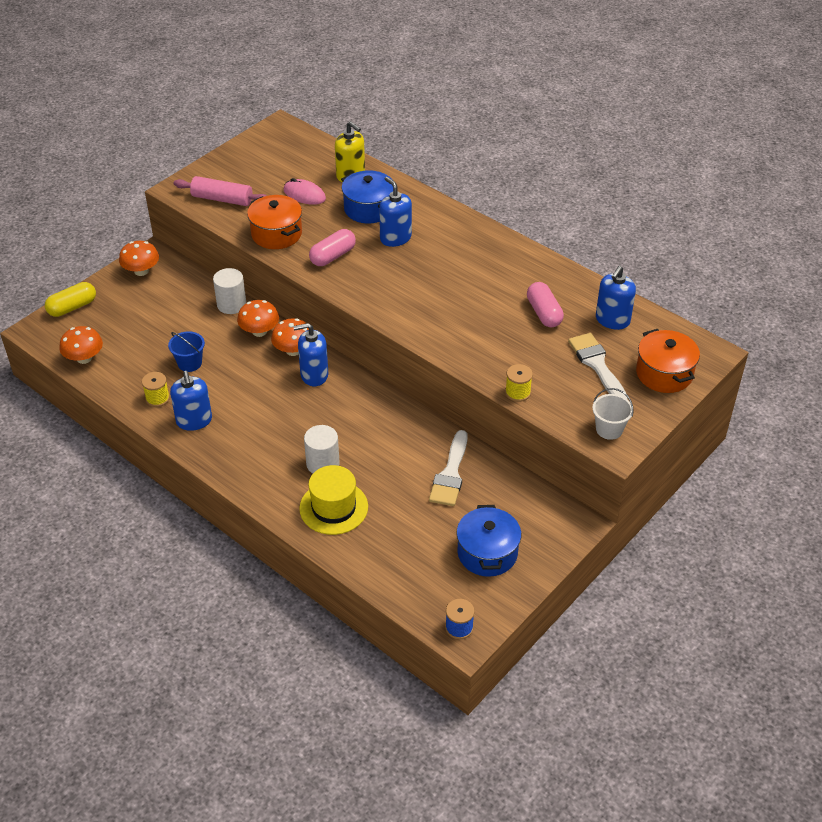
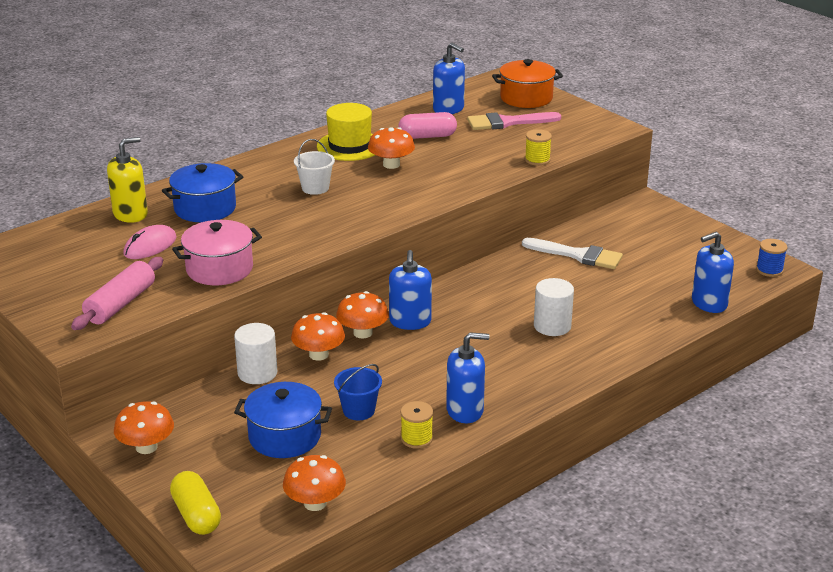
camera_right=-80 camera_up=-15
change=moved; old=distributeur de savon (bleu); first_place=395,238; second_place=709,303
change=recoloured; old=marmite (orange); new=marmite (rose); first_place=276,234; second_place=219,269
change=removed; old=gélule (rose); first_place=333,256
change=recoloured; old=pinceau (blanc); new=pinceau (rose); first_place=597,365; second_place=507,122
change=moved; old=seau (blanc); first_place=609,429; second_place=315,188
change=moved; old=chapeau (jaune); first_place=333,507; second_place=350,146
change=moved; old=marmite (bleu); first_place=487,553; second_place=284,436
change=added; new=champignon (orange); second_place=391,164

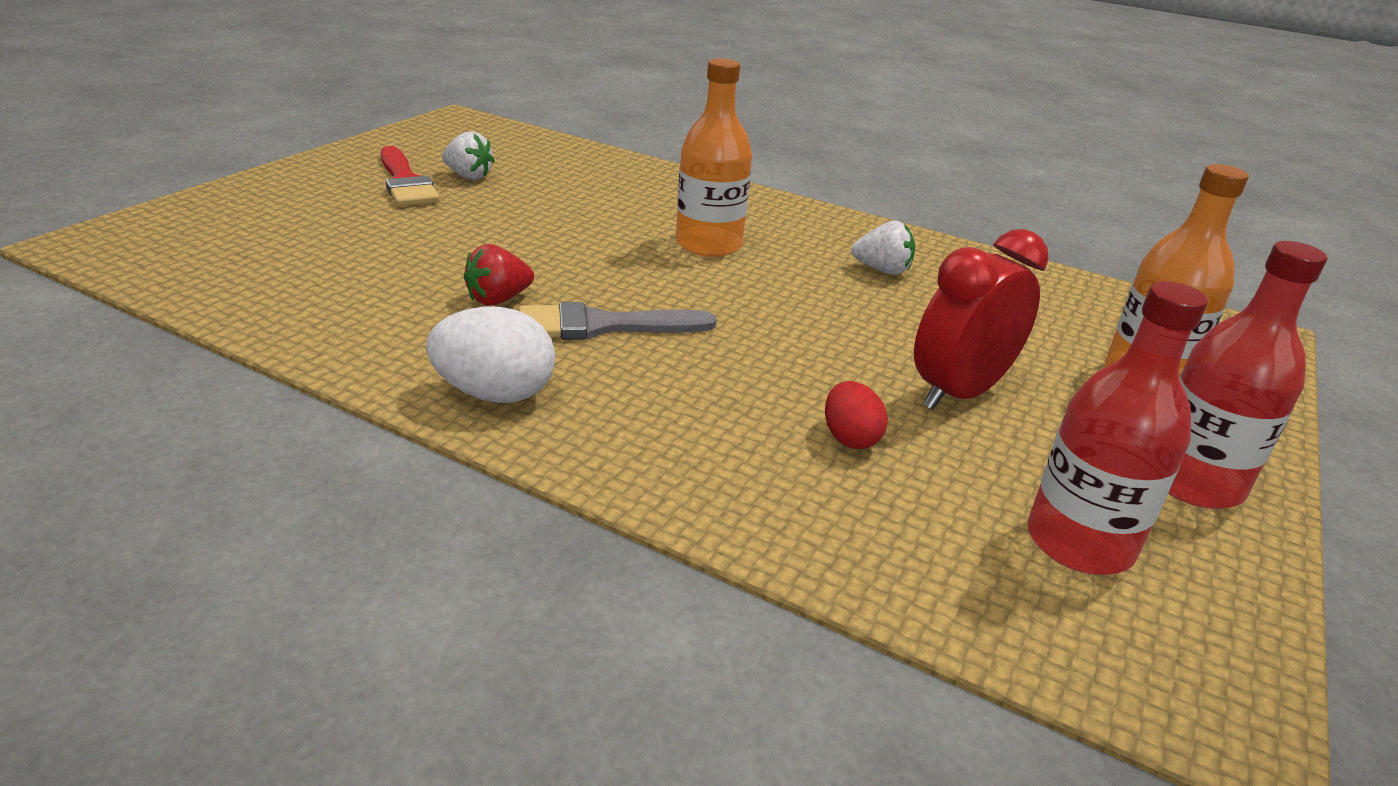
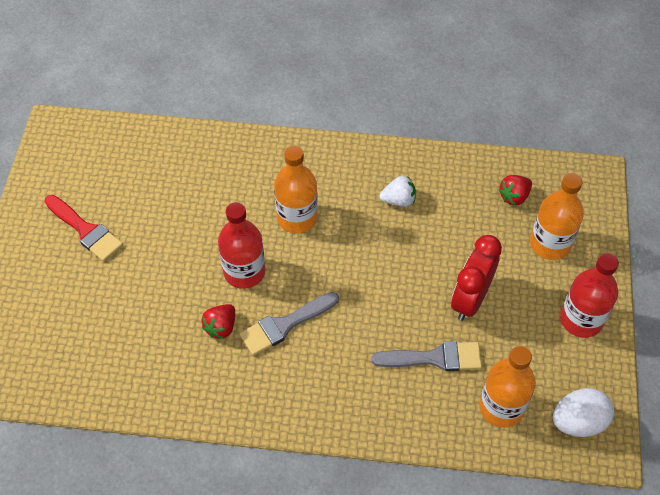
camera_right=-20 camera_up=25
change=removed; old=fraise (blanc); first_place=468,176
change=moved; old=bouteille (rouge); first_place=1079,543; second_place=244,272
change=moved; old=œuf (blanc); first_place=495,394; second_place=578,422
change=replaced; old=œuf (rouge); new=pinceau (gris); first_place=850,438; second_place=434,358
change=added; new=fraise (rouge); second_place=514,196
change=added; new=bouteille (orange); second_place=501,407

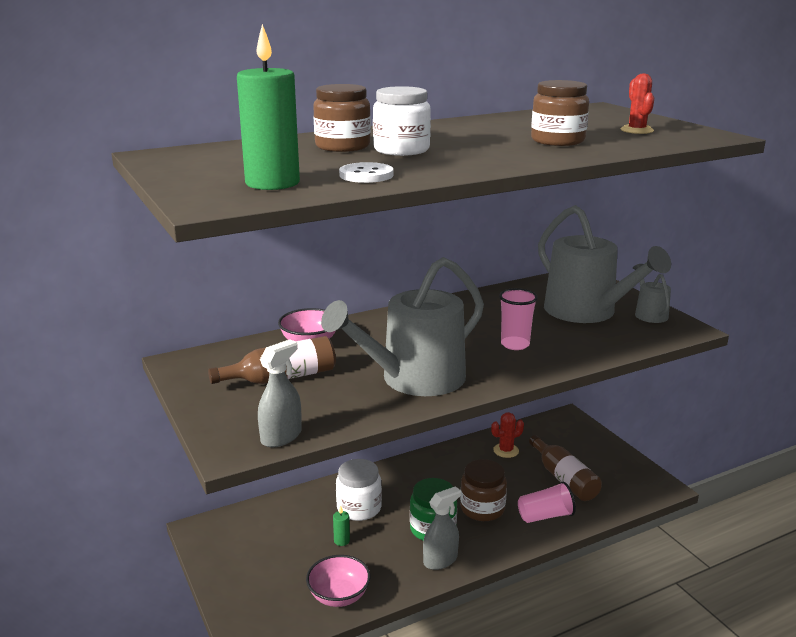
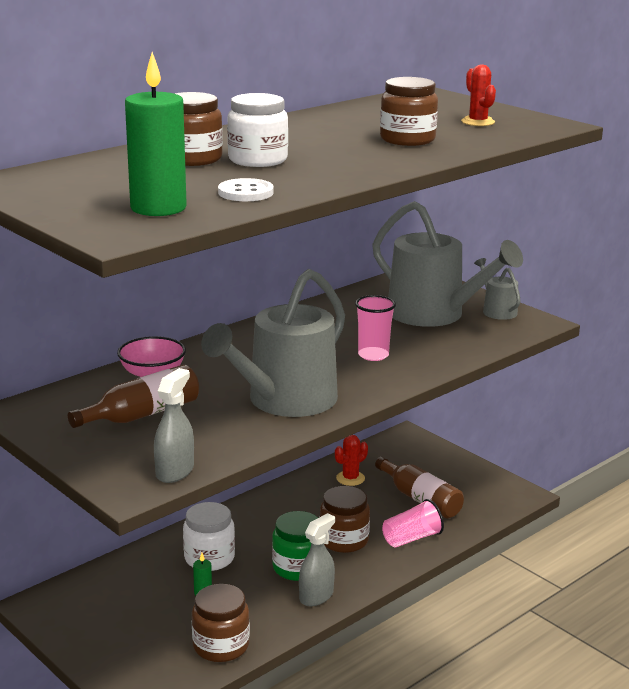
camera_right=-15 camera_up=0
change=replaced; old=bol (rose); new=bocal (marron); first_place=339,596; second_place=221,646

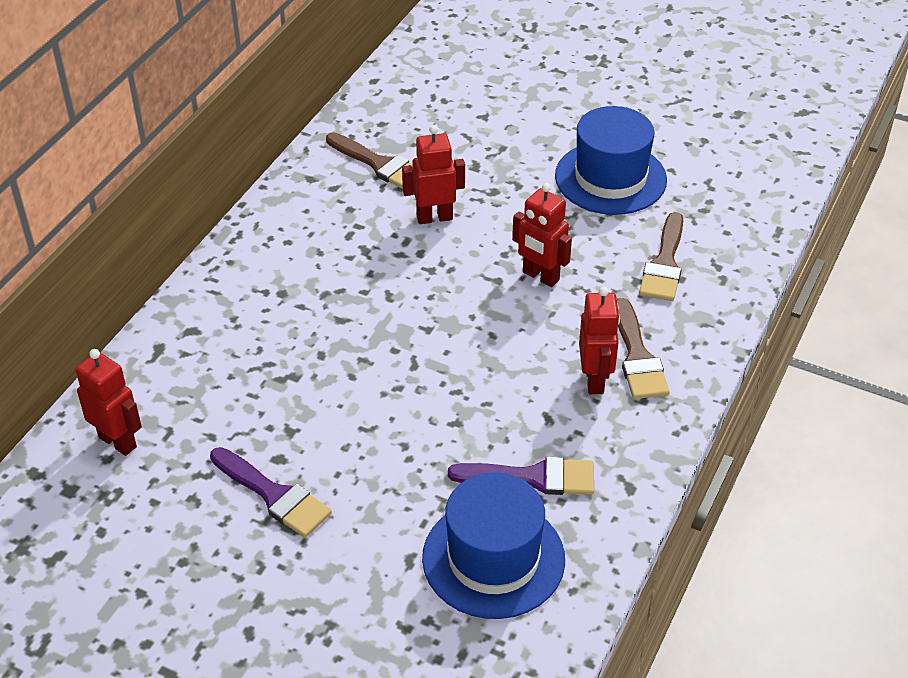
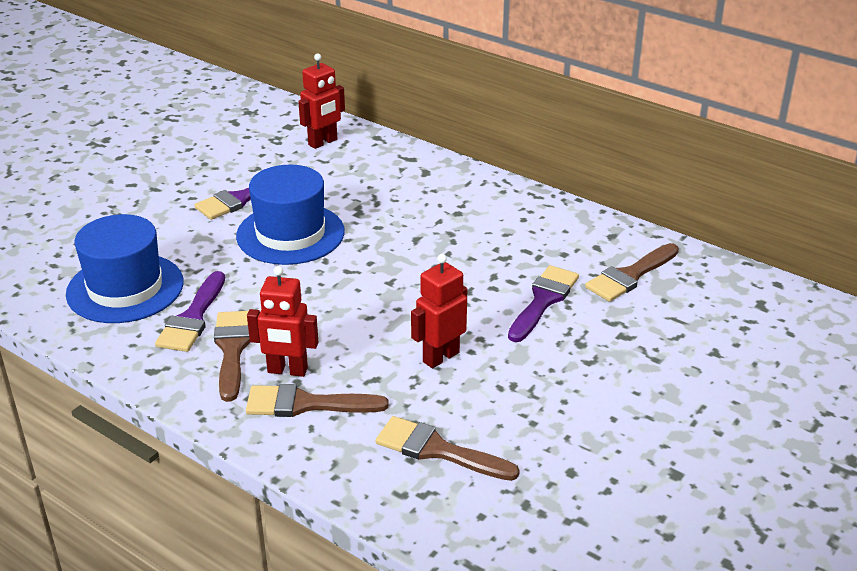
camera_right=100 camera_up=-10
change=moved; old=chapeau (bleu); first_place=610,178; second_place=290,234
change=replaced; old=robot (rouge); new=pinceau (violet); first_place=434,217; second_place=543,301
change=added; new=pinceau (marron); second_place=232,350

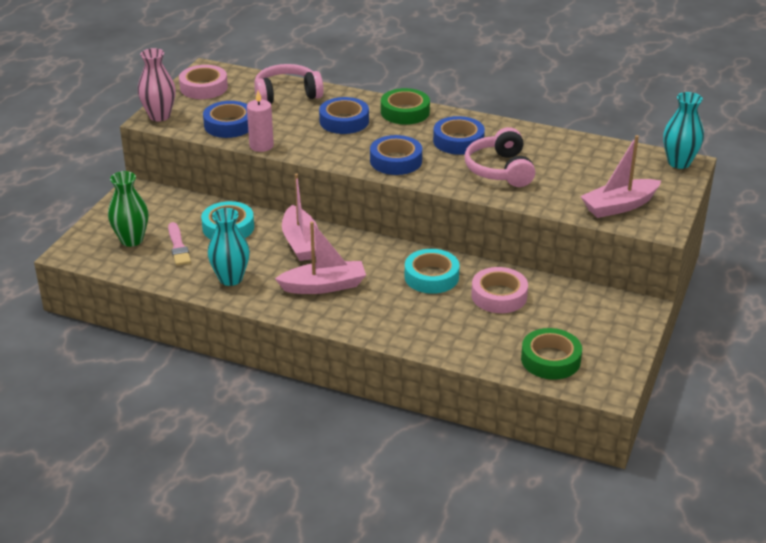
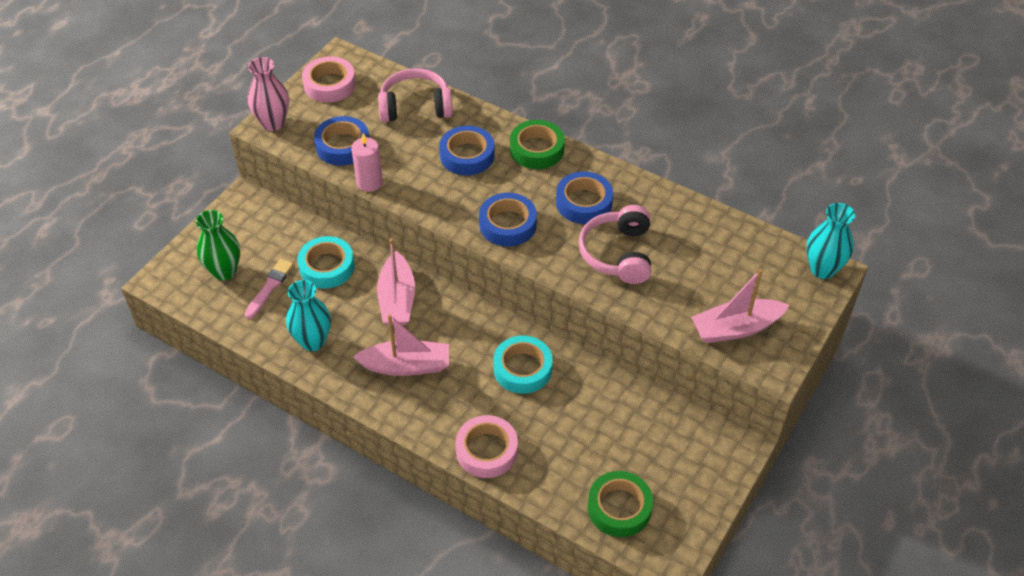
camera_right=10 camera_up=15
change=turned; old=pinceau (rose); first_place=178,246; second_place=269,287; degrees=-150
change=moved; old=ruban adhésif (rose); first_place=499,296; second_place=486,450

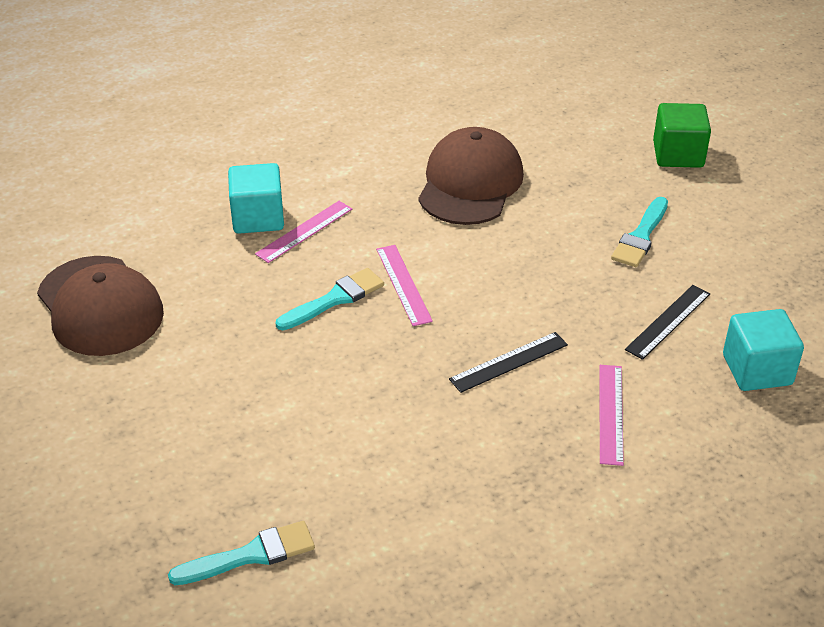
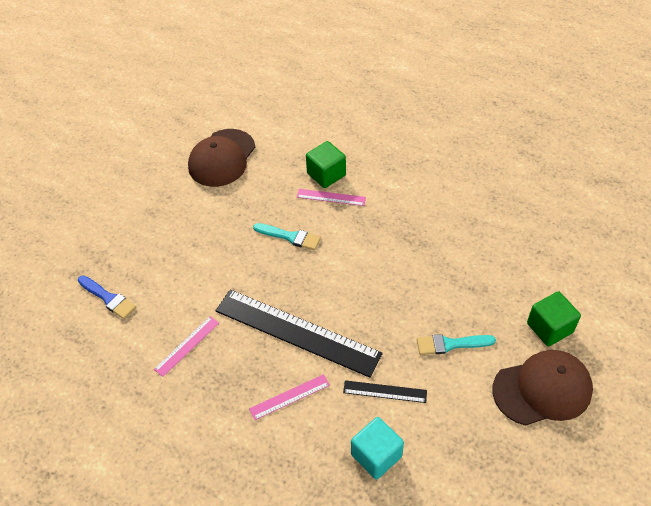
camera_right=60 camera_up=10
change=moved; old=casquette (marron); first_place=470,183; second_place=542,389
change=recoloured; old=cube (turquoise); new=cube (vert); first_place=258,218; second_place=326,174
change=moved; old=règle (rose); first_place=403,284; second_place=187,346
change=resized; old=règle (noir); first_place=509,362; second_place=297,332; factor=2.23
change=recoloured; old=pinceau (turquoise); new=pinceau (bleu); first_place=250,555; second_place=108,298

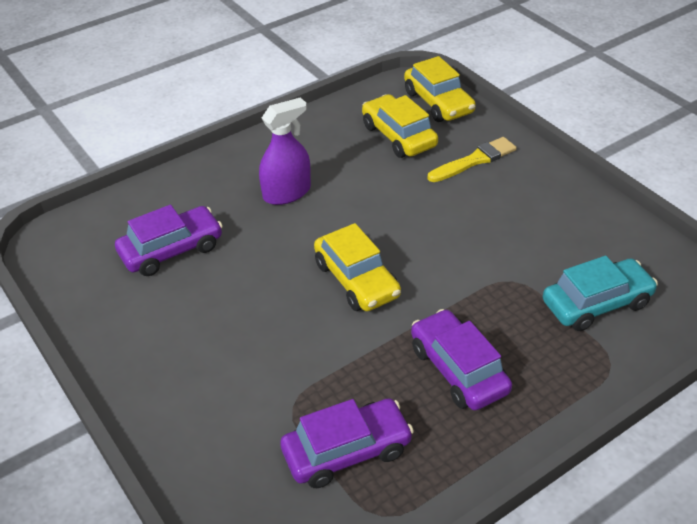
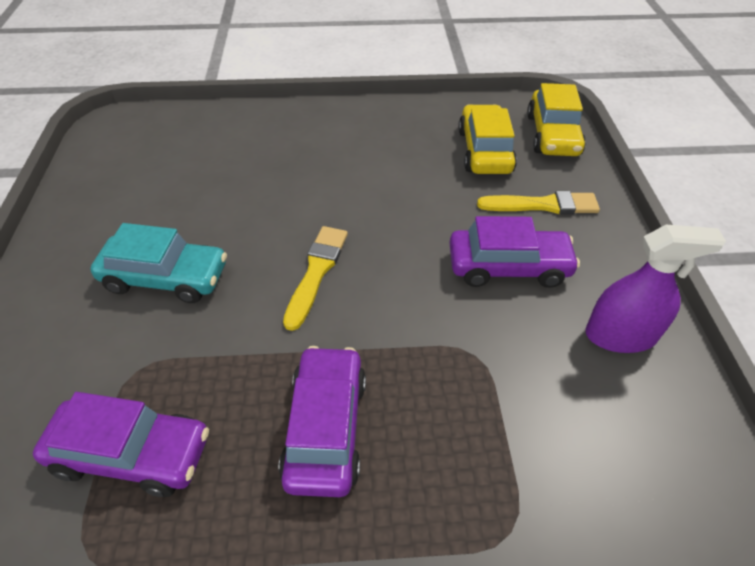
camera_right=30 camera_up=5
change=moved; old=vaporisateur (violet); first_place=287,193; second_place=620,335
change=moved; old=voiture (violet); first_place=171,250; second_place=508,267
change=replaced; old=voiture (jaune); new=pinceau (jaune); first_place=357,280; second_place=316,272
change=moved; old=voiture (turquoise); first_place=596,303; second_place=166,277

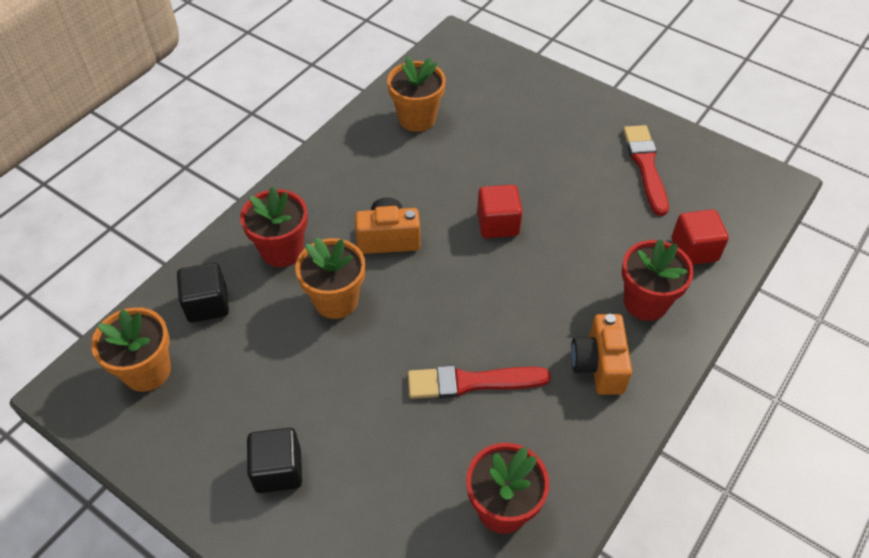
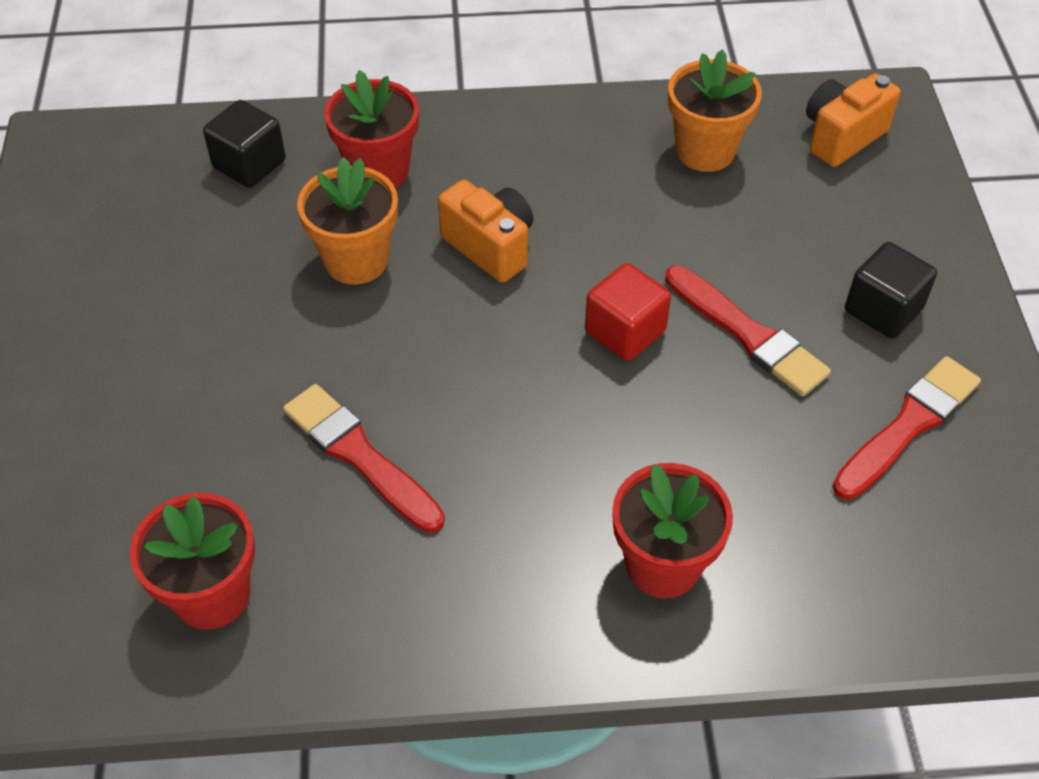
camera_right=50 camera_up=0
change=removed; old=cube (rouge); first_place=694,250
change=removed; old=pot de fleurs (orange); first_place=147,371
change=moved; old=appareil photo (orange); first_place=598,366; second_place=842,137
change=moved; old=cube (noir); first_place=278,470; second_place=883,310
change=added; new=pinceau (rouge); second_place=748,334

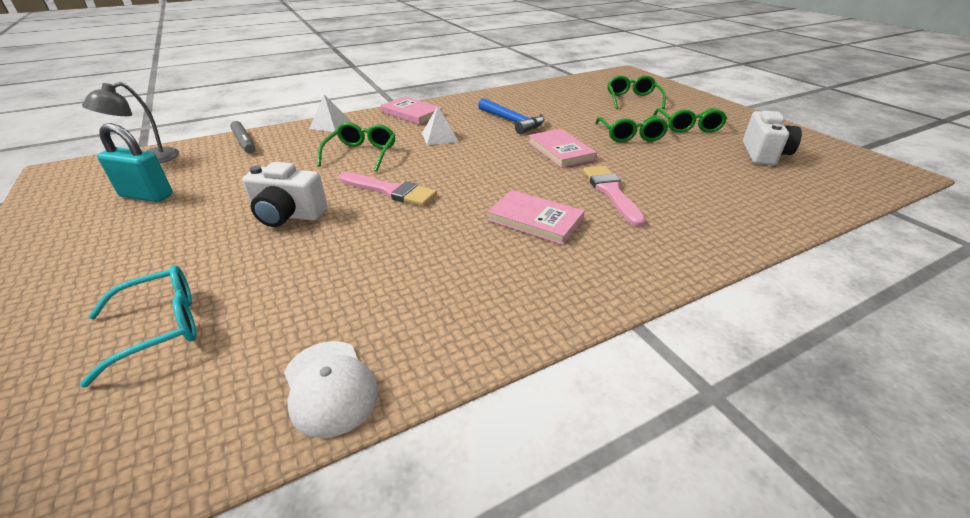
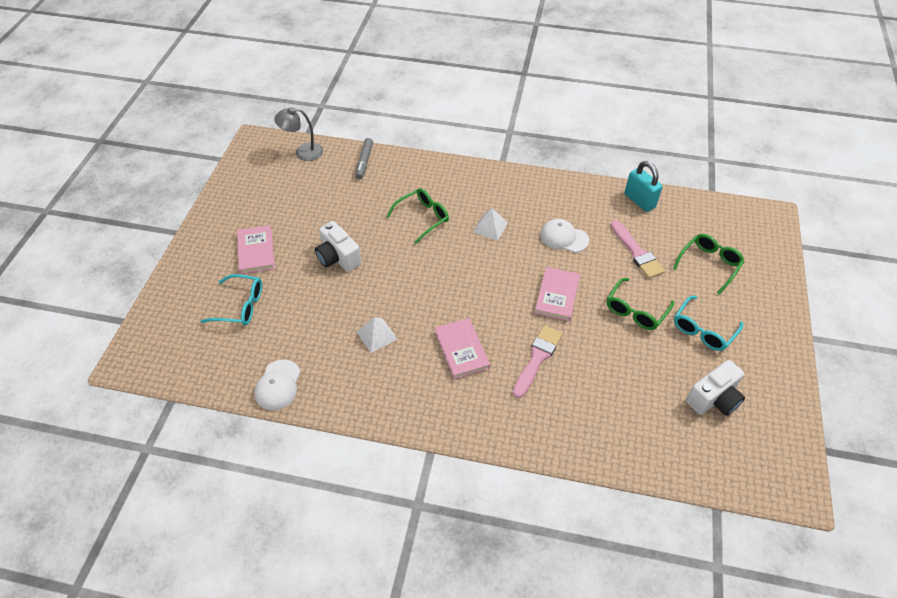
camera_right=40 camera_up=15
change=moved; old=pyramide (blanc); first_place=330,125; second_place=376,335
change=moved; old=livre (rose); first_place=412,113; second_place=256,251
change=replaced; old=marteau (bleu); new=casquette (blanc); first_place=512,122; second_place=564,237
change=recoloured; old=lunettes (vert); new=lunettes (turquoise); first_place=688,127; second_place=703,330
change=moved; old=cadenas (turquoise); first_place=147,196; second_place=639,201
change=moved; old=pinceau (rose); first_place=390,191; second_place=636,252

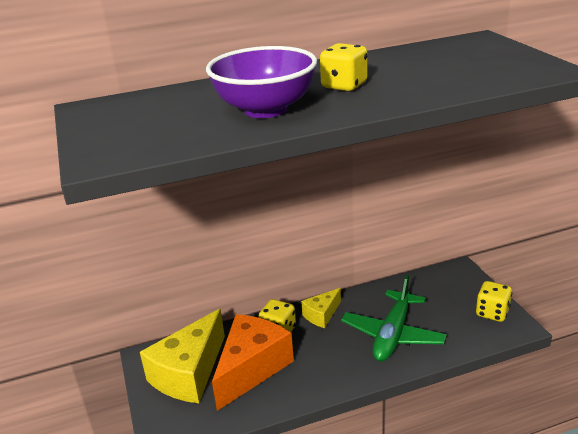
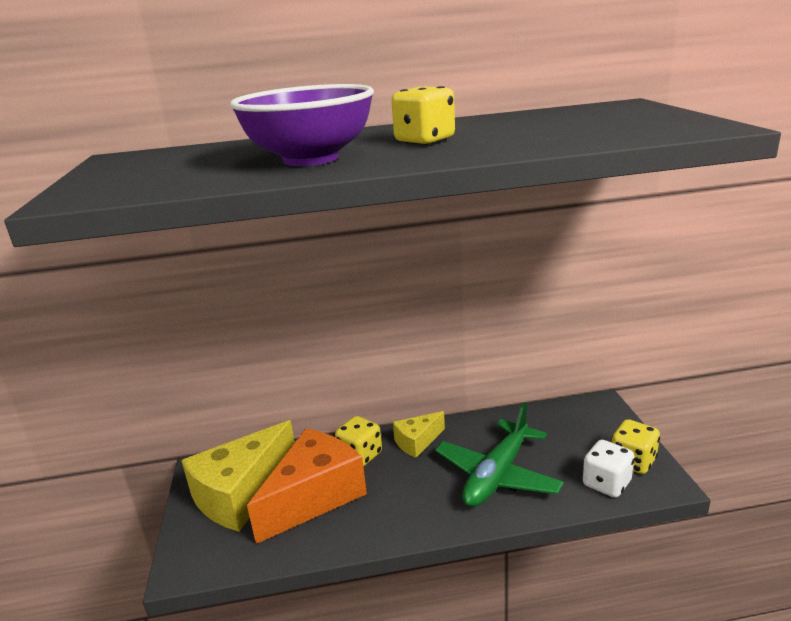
camera_right=10 camera_up=-5
change=added; new=dé (blanc); second_place=606,483

